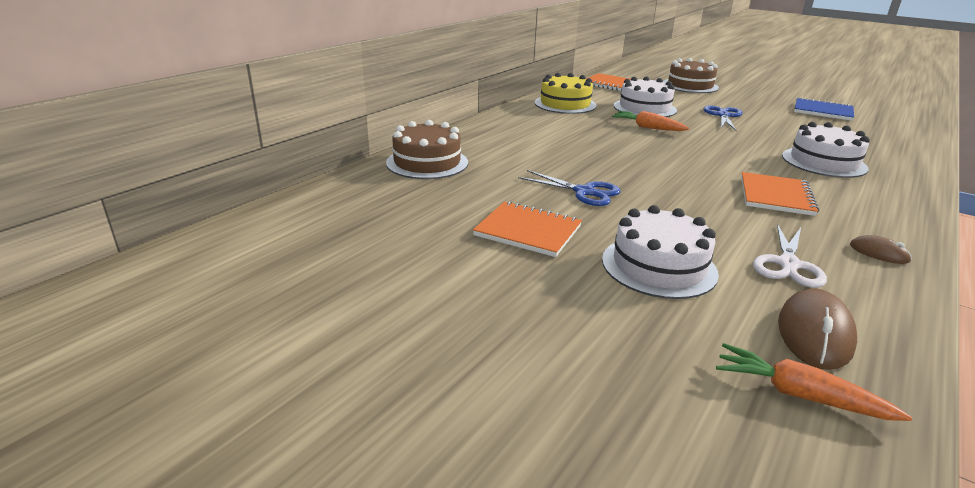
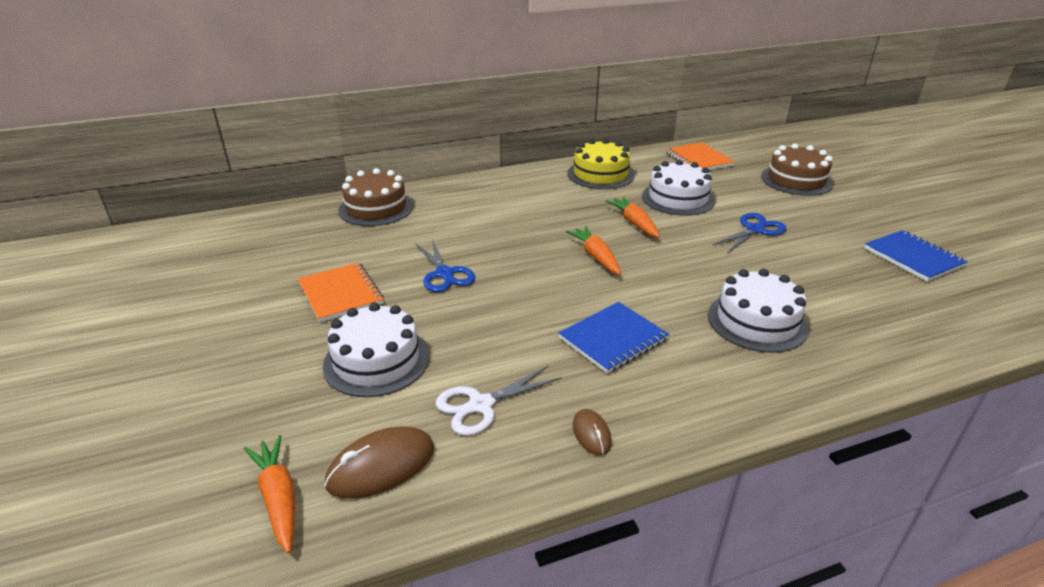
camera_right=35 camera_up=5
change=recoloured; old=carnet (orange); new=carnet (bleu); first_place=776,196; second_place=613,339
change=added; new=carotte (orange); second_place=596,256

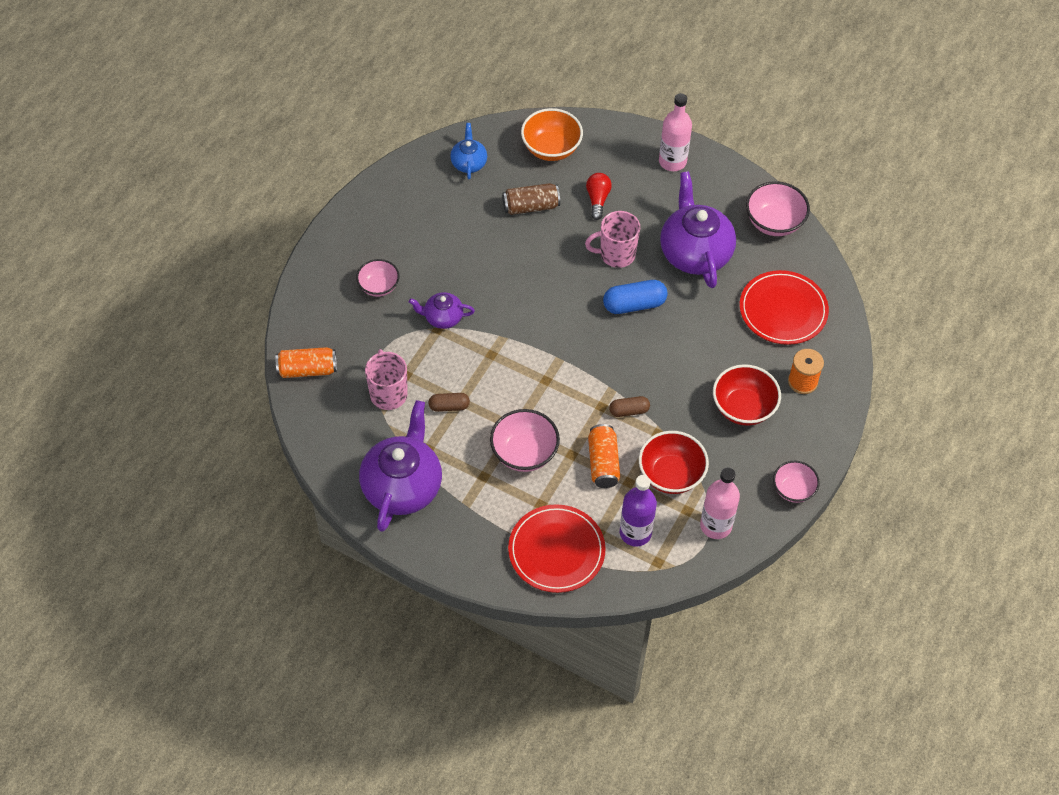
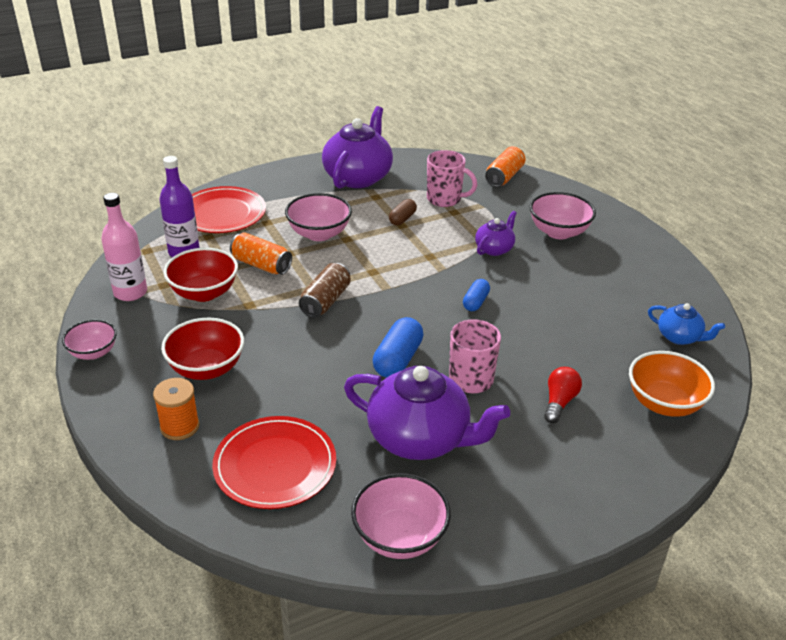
camera_right=125 camera_up=-20
change=removed; old=bouteille (rose); first_place=672,161
change=turned; old=ampoule (rouge); first_place=597,200; second_place=559,402; degrees=-105
change=moved; old=canette (marron); first_place=531,206; second_place=325,301
change=resized; old=bol (rose); first_place=379,286; second_place=558,232; factor=1.52
change=removed; old=gélule (marron); first_place=629,411
change=turned; old=théière (violet); first_place=402,486; second_place=358,177; degrees=-120
change=added; new=gélule (bleu); second_place=475,302

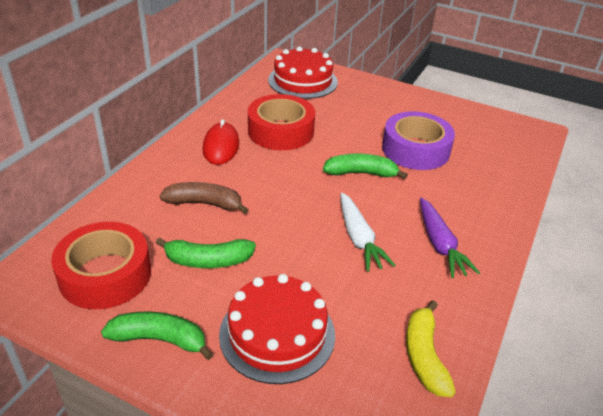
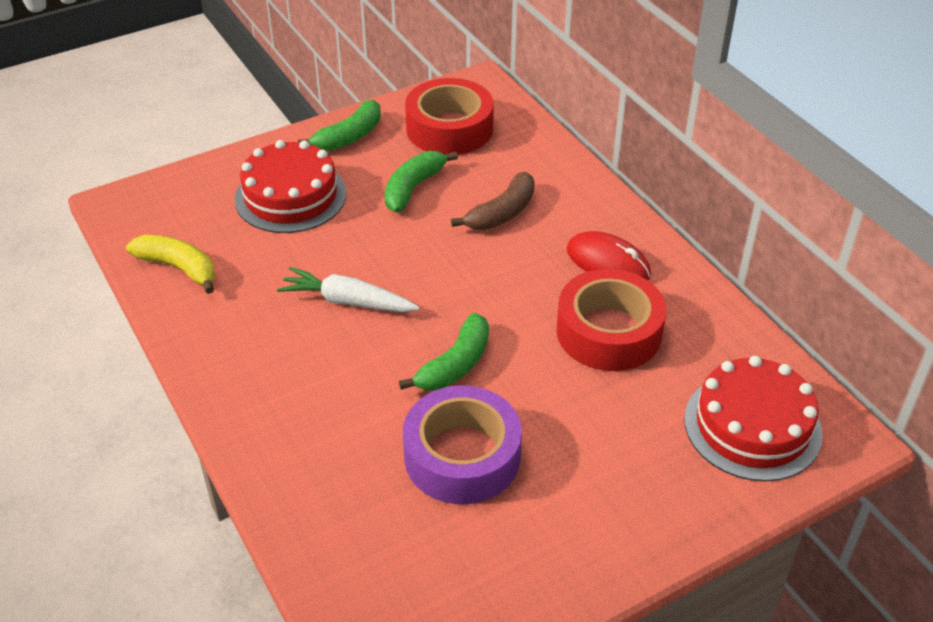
camera_right=125 camera_up=5
change=removed; old=carotte (violet); first_place=440,244

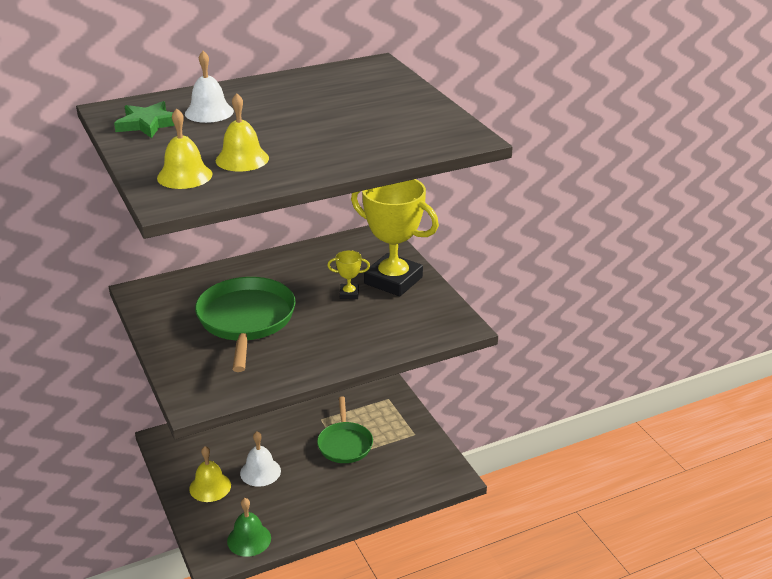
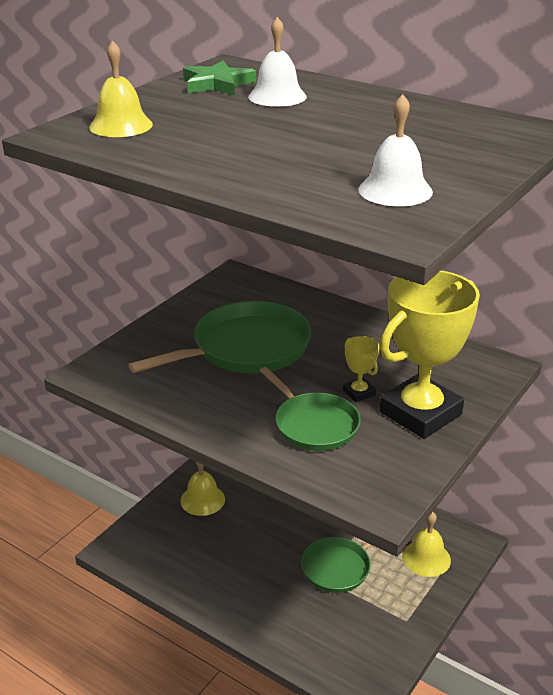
camera_right=60 camera_up=0
change=moved; old=cloche (jaune); first_place=242,159; second_place=426,558
change=turned; old=trophée (jaune); first_place=393,280; second_place=420,413; degrees=45
change=moved; old=cloche (blanc); first_place=260,472; second_place=395,190
change=removed; old=cloche (vert); first_place=249,539
change=added; new=poêle (vert); second_place=314,425

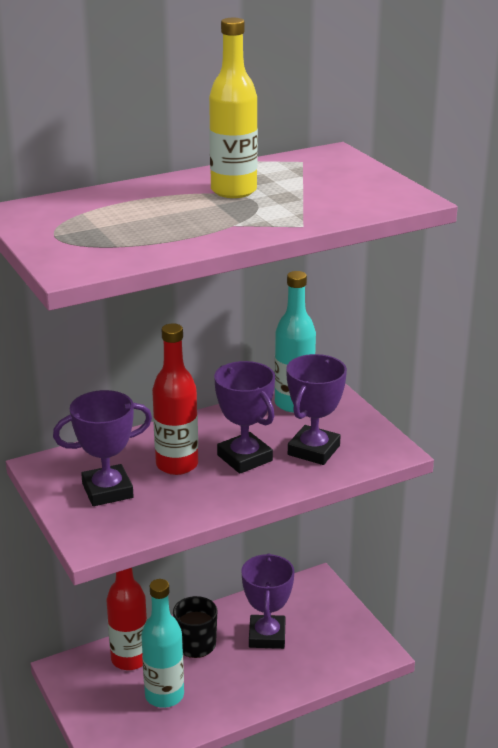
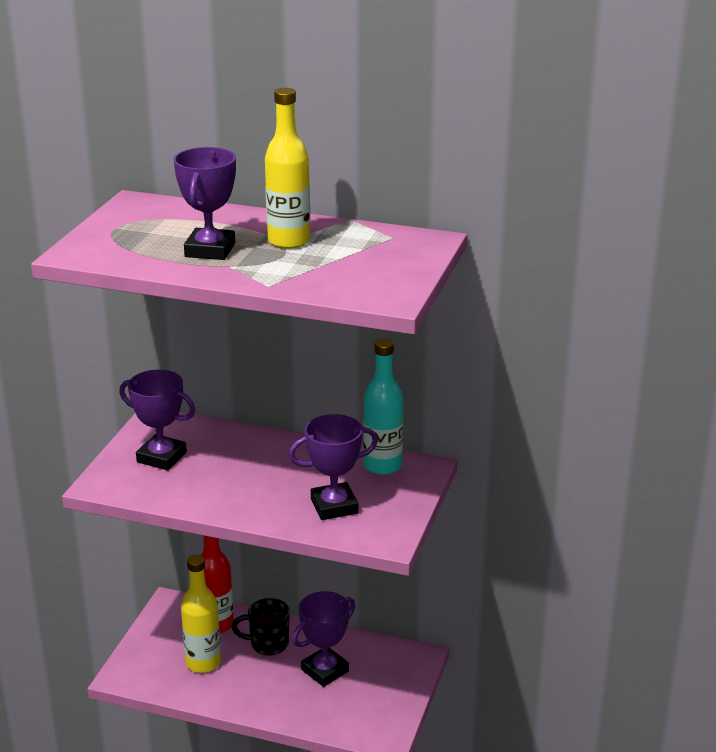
camera_right=45 camera_up=0
change=removed; old=bouteille (rouge); first_place=177,465
change=moved; old=trophée (violet); first_place=244,458; second_place=210,250
change=recoloured; old=bouteille (turquoise); new=bouteille (jaune); first_place=164,695; second_place=203,662

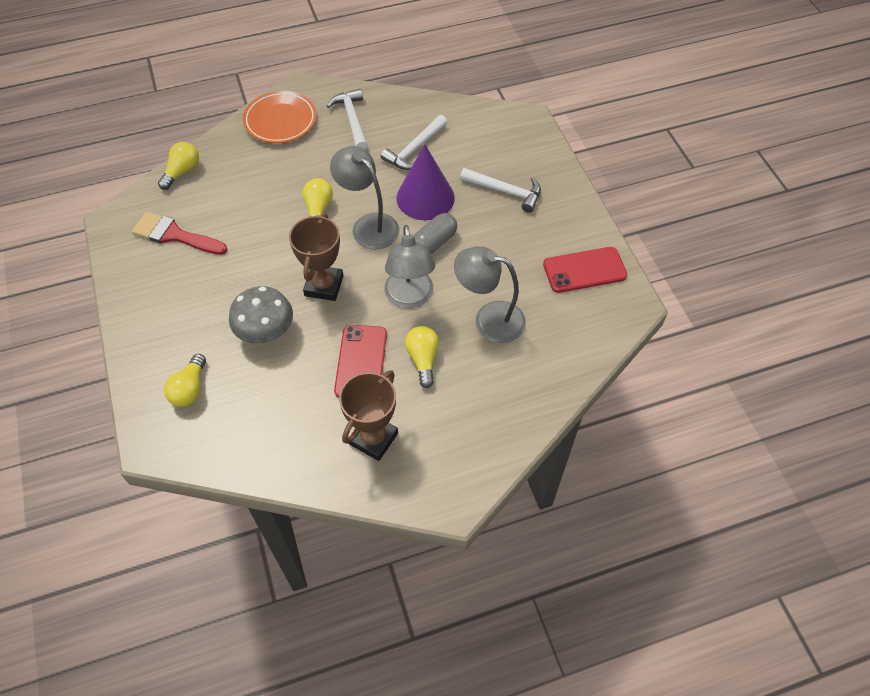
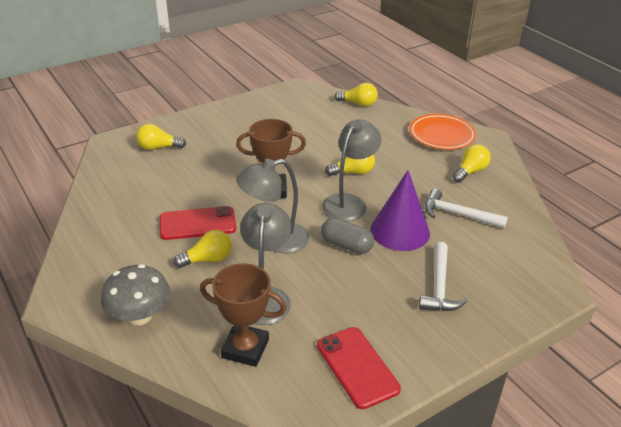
camera_right=75 camera_up=-20
change=replaced; old=marteau (blanc); new=ampoule (jaune); first_place=352,119; second_place=470,171
change=removed; old=pinceau (rouge); first_place=174,235
change=moved; old=champignon (gris); first_place=266,331; second_place=139,316
change=moved; old=trophée (marron); first_place=373,438; second_place=245,348

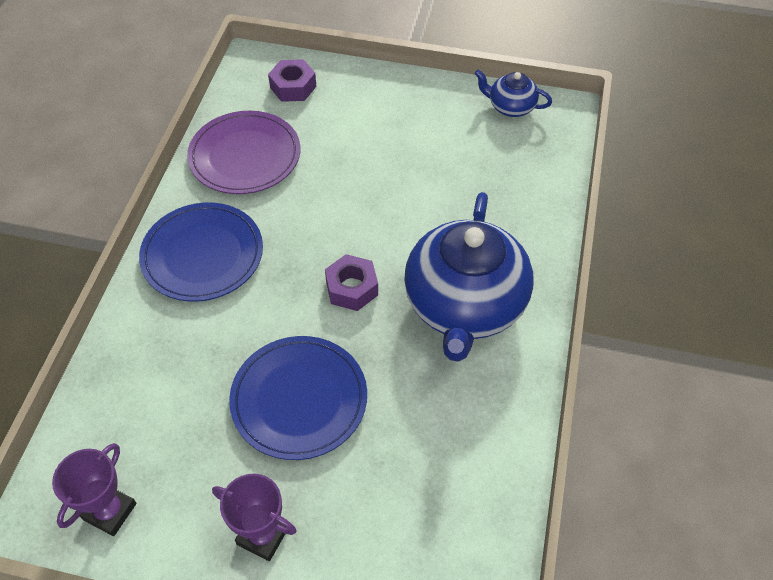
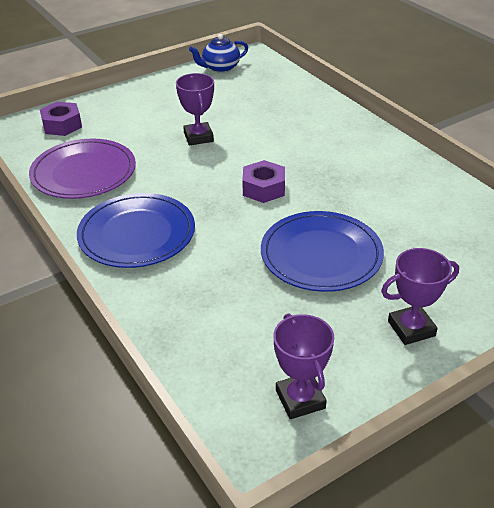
camera_right=-45 camera_up=-15
change=removed; old=théière (bleu); first_place=464,306
change=added; new=trophée (violet); second_place=198,137

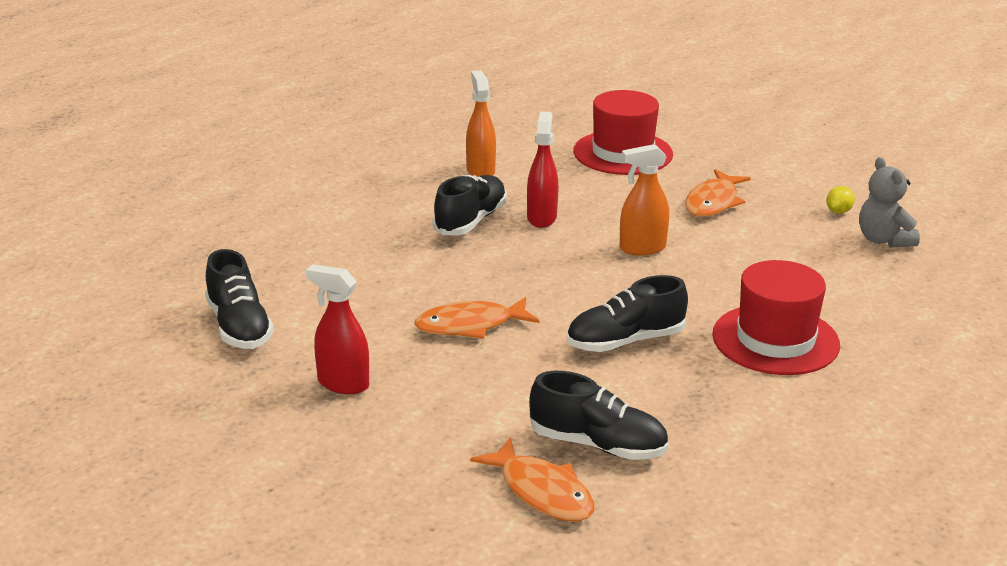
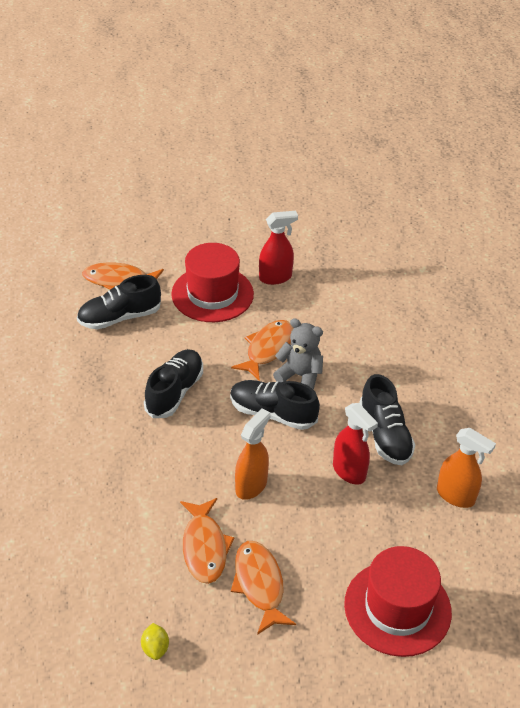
camera_right=135 camera_up=15
change=moved; old=ours en peluche (gris); first_place=883,240; second_place=300,376
change=moved; old=chaussure (noir); first_place=239,327; second_place=272,413
change=moved; old=chapeau (rouge); first_place=775,340; second_place=212,294
change=added; new=poisson (orange); second_place=204,547

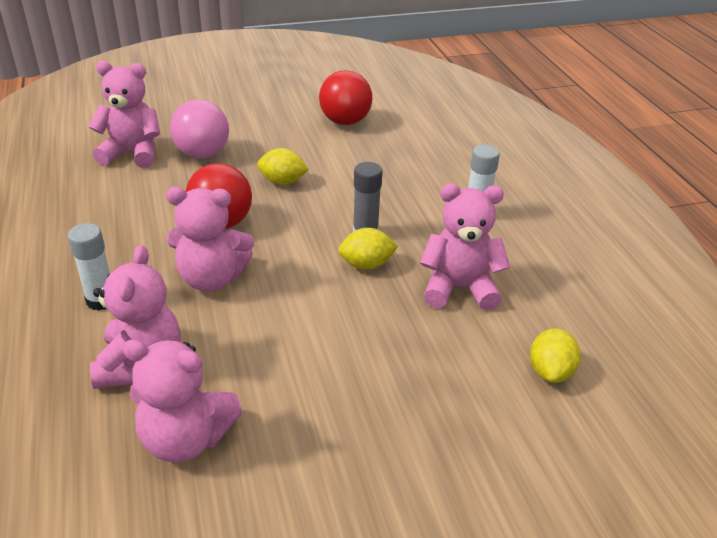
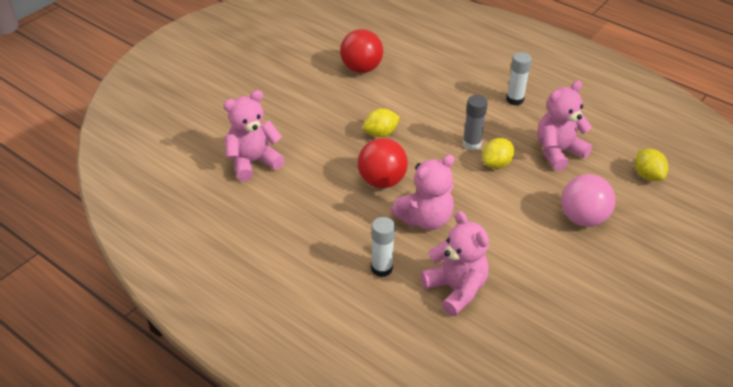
camera_right=-35 camera_up=5
change=moved; old=balle (rose); first_place=202,154; second_place=583,218
change=removed; old=ours en peluche (rose); first_place=186,438

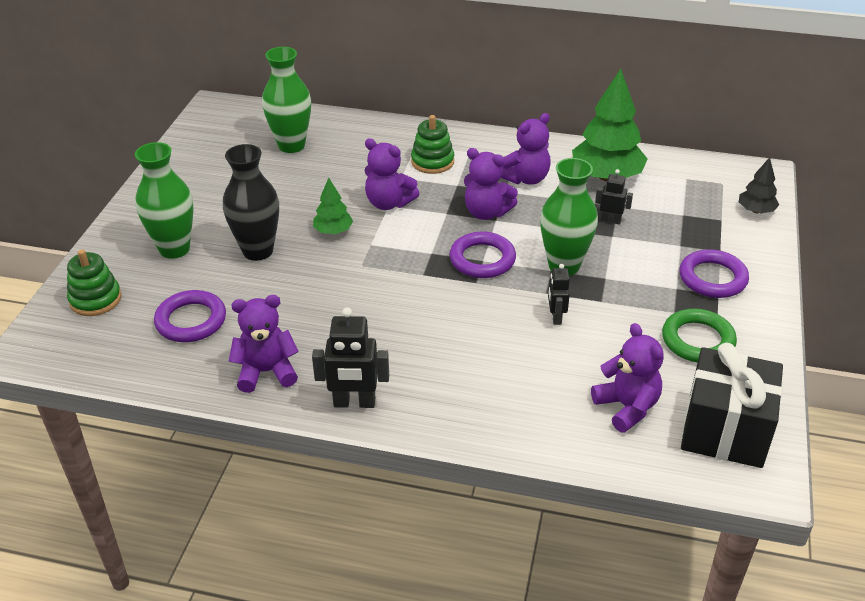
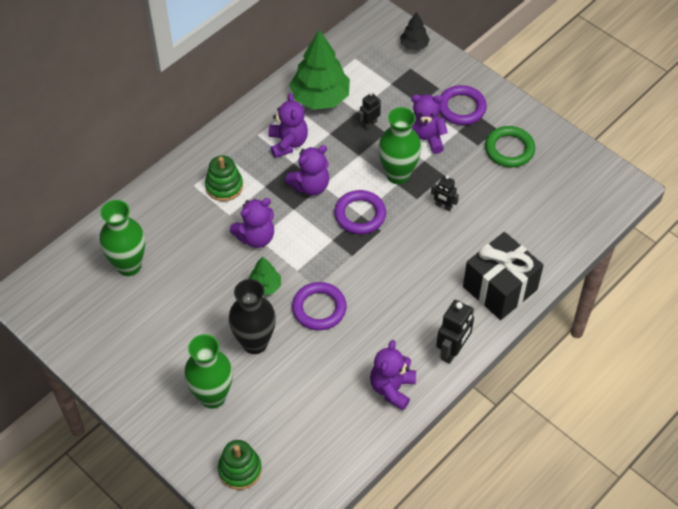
camera_right=-60 camera_up=15
change=moved; old=anneau (violet); first_place=191,320; second_place=319,308
change=moved; old=ours en peluche (violet); first_place=627,407; second_place=423,140
change=moved; old=cadeau (noir); first_place=725,430; second_place=500,288

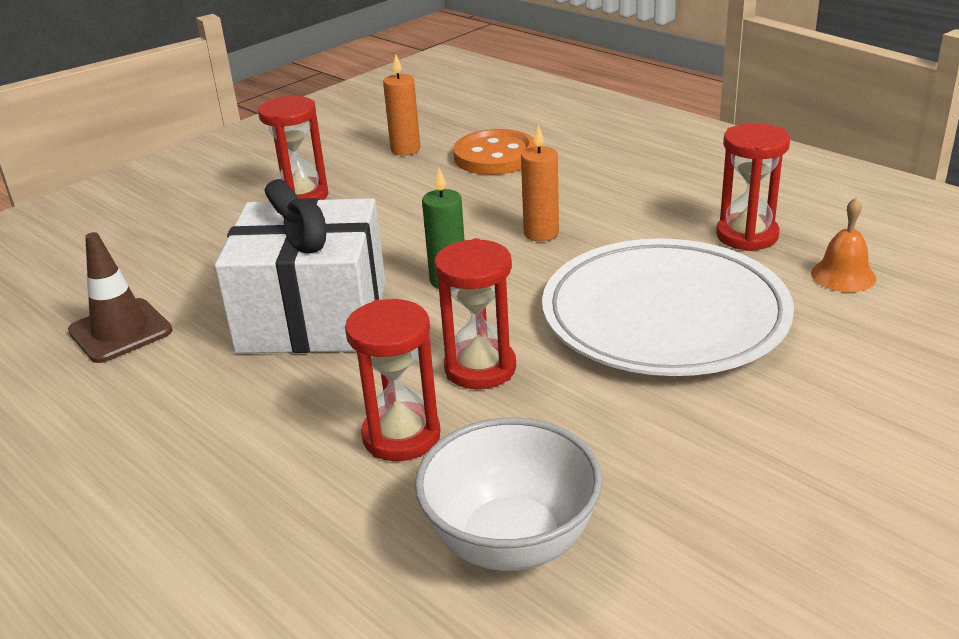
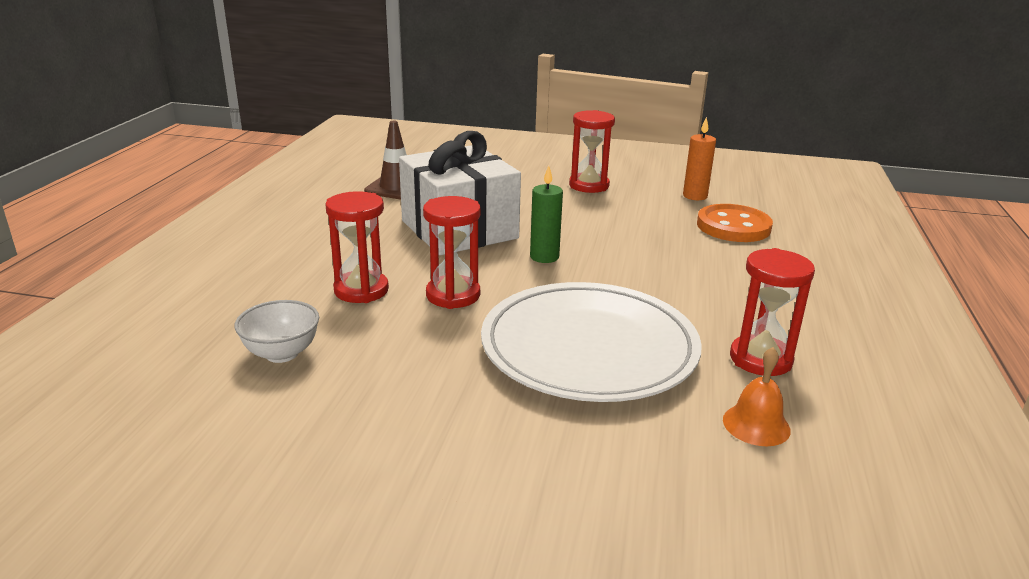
camera_right=55 camera_up=-5
change=removed; old=bougie (orange); first_place=541,233
change=resized; old=bol (blanc); first_place=511,542; second_place=282,353; factor=0.65

